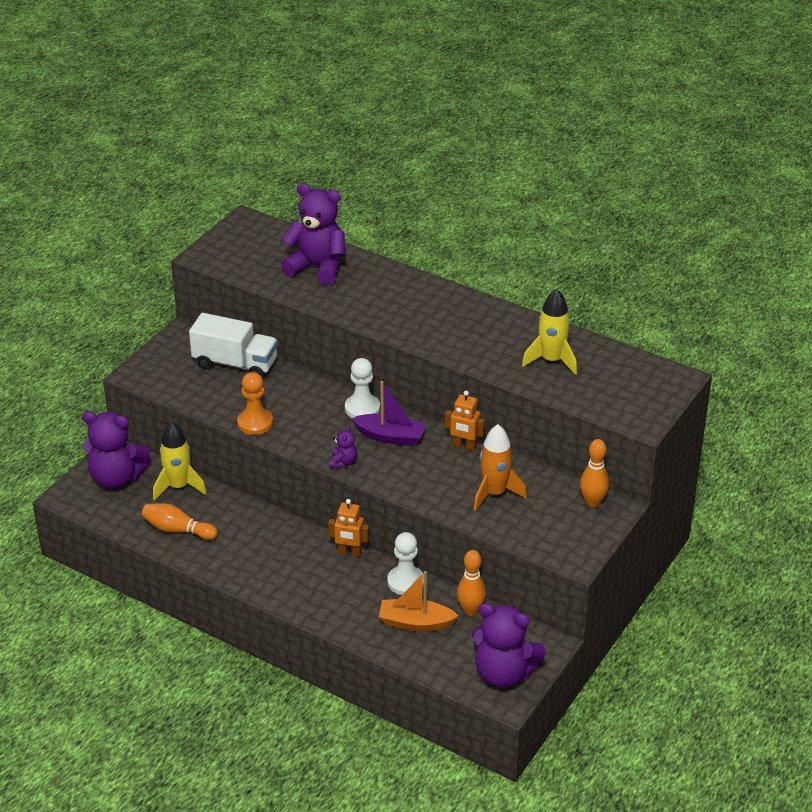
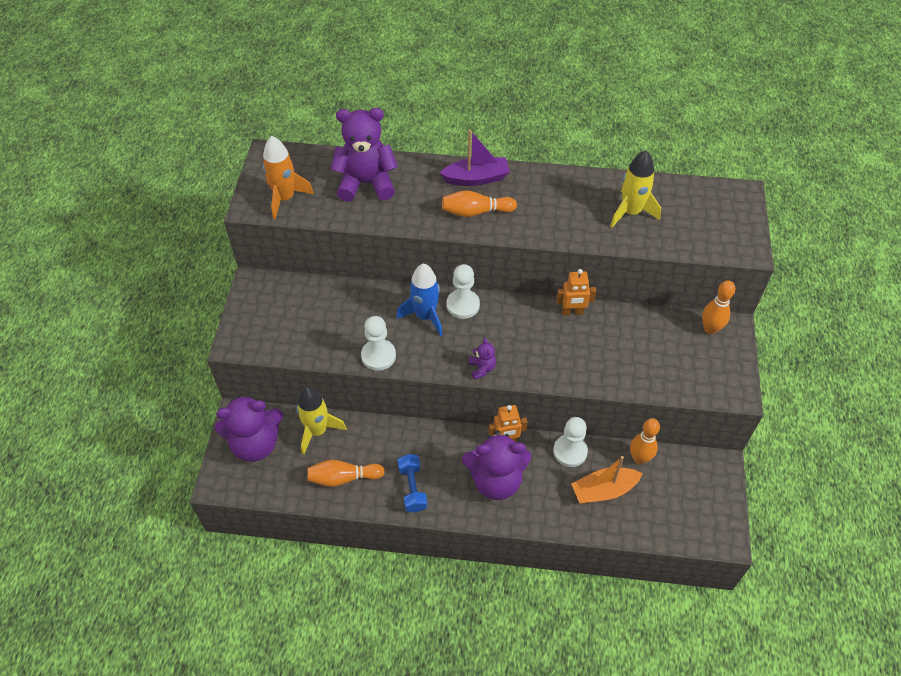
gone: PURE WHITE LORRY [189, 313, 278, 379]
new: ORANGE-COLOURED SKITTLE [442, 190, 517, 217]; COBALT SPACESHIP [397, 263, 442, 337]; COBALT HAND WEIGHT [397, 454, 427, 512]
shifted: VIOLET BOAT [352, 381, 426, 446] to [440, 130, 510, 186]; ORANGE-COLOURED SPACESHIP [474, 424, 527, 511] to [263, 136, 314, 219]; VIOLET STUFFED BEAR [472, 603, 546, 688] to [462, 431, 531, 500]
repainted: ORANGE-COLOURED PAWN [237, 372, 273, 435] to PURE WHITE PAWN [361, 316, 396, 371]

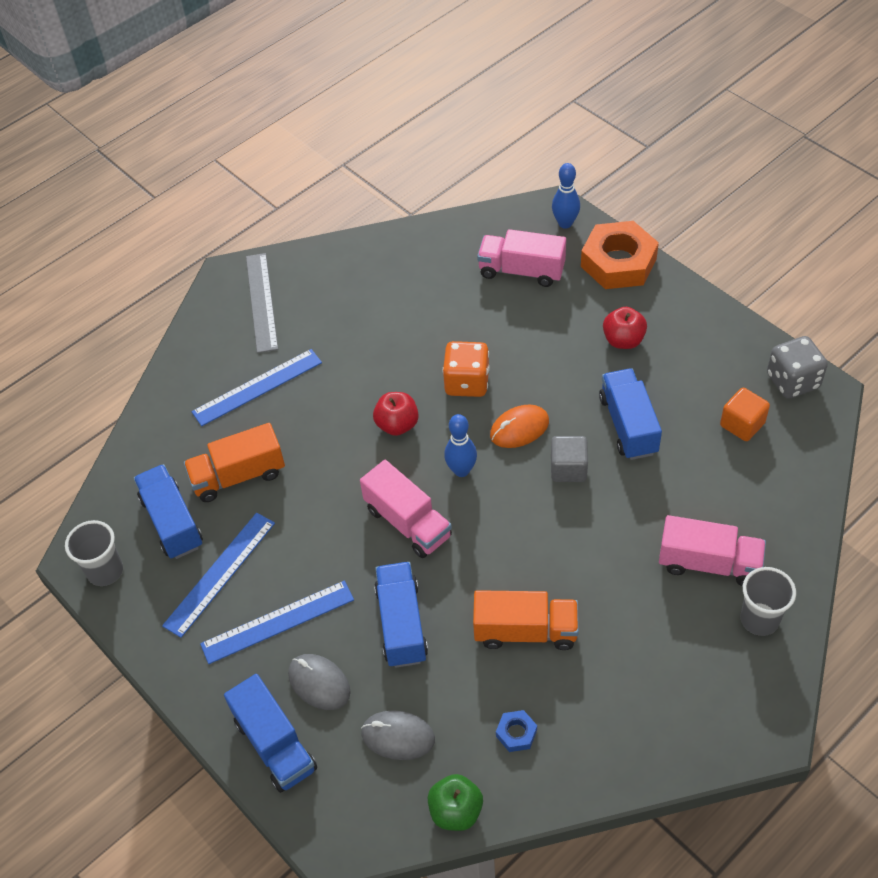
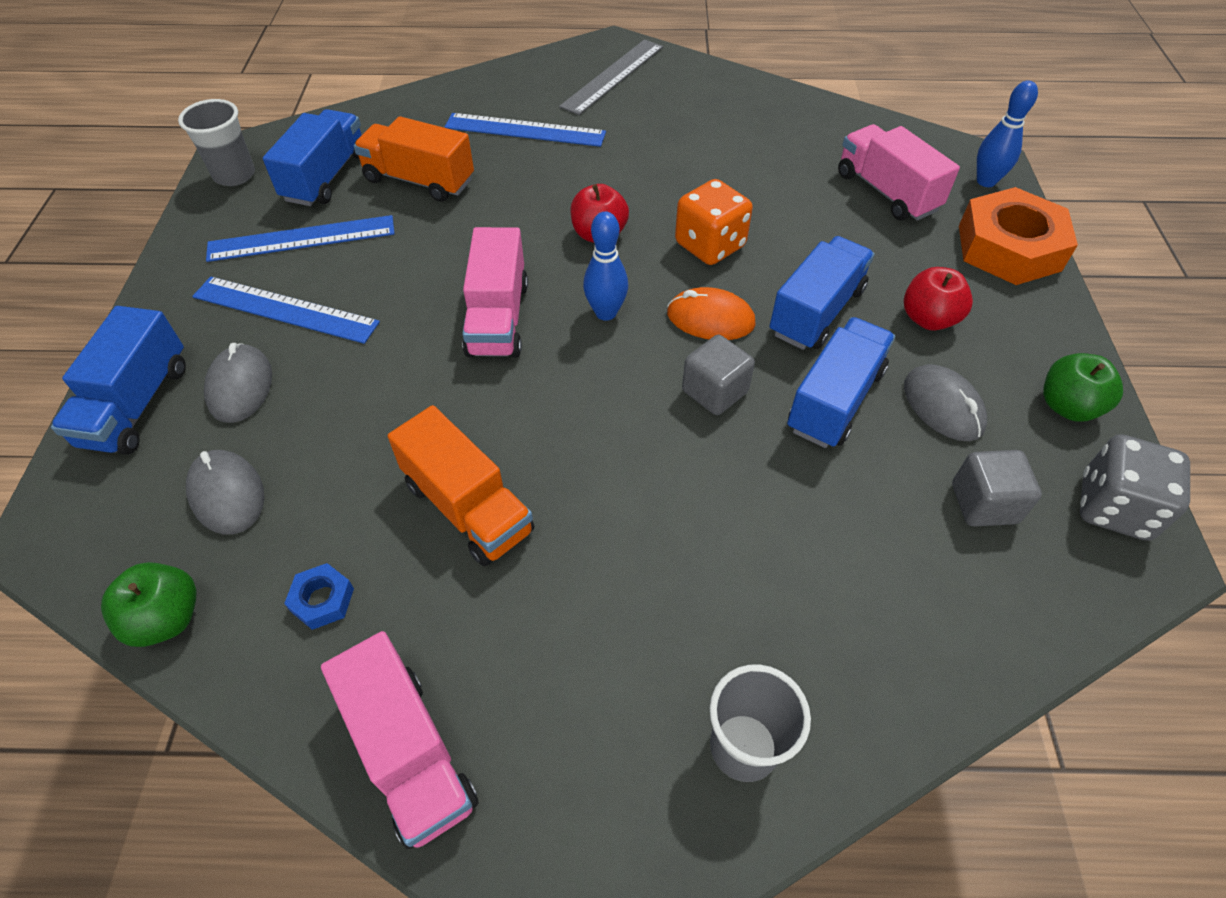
new: EMERALD TOY APPLE [1043, 353, 1123, 422]; ASH-GREY MOUSE [904, 364, 987, 441]
shifted: ROSE-PINK LORRY [659, 515, 766, 586] to [321, 631, 479, 849]; COBALT LORRY [374, 562, 428, 668] to [770, 236, 875, 350]
repainted: ORANGE-COLOURED CUBE [720, 388, 770, 441] to ASH-GREY CUBE [952, 450, 1042, 527]

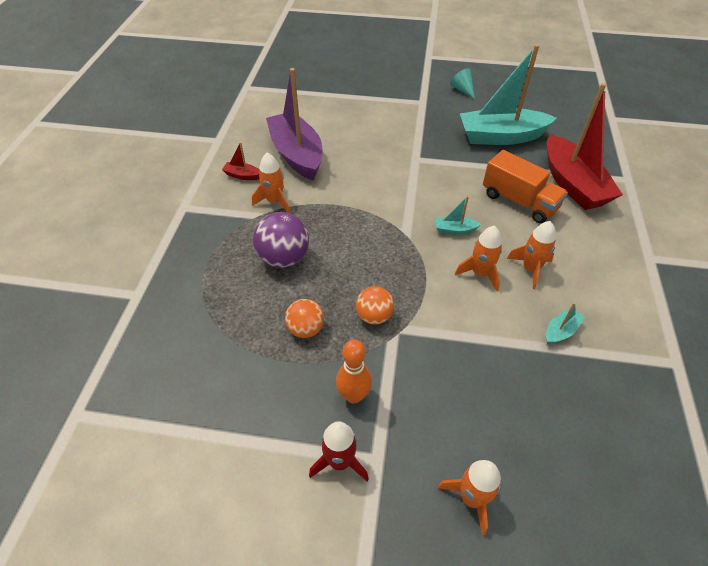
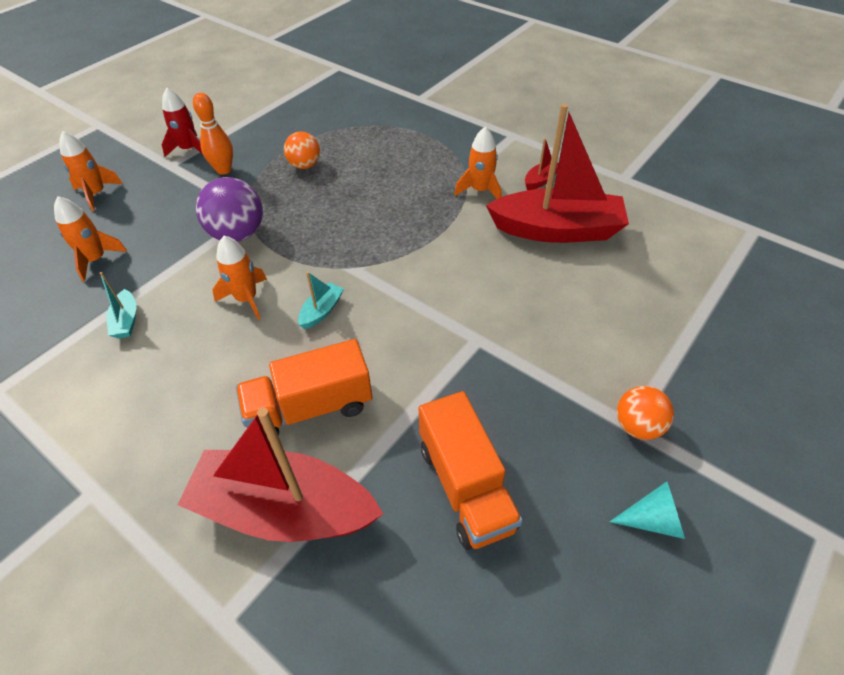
shifted: VIOLET BALL [253, 212, 309, 268] to [196, 177, 263, 242]; ORANGE-COLOURED SPACESHIP [507, 221, 556, 289] to [54, 196, 127, 281]; ORANGE-COLOURED BALL [356, 286, 394, 325] to [617, 386, 674, 440]
swapped: TEAL BOAT [460, 44, 557, 145] to ORANGE-COLOURED LORRY [419, 391, 523, 550]
repainted: VIOLET BOAT [266, 68, 322, 181] to RED BOAT [486, 104, 629, 243]

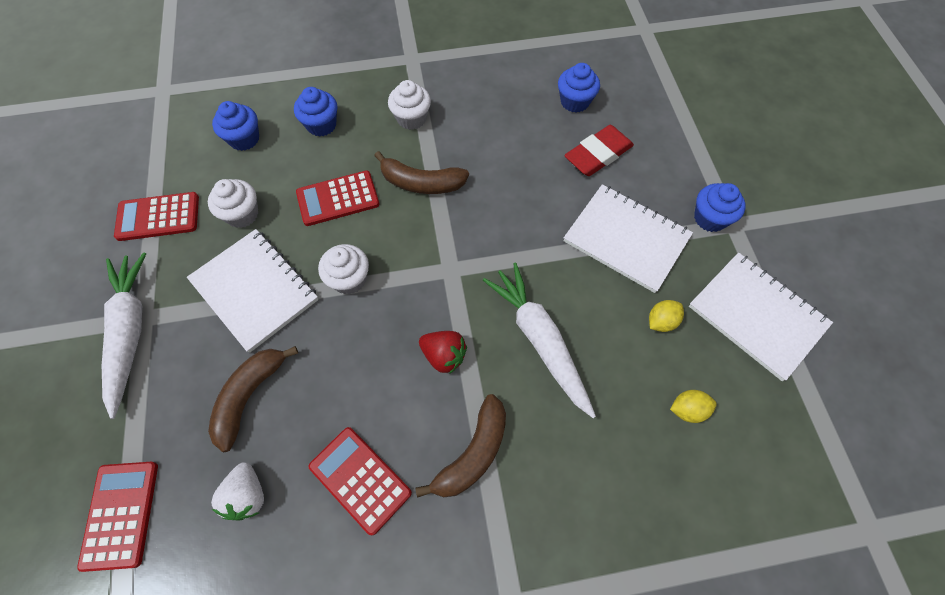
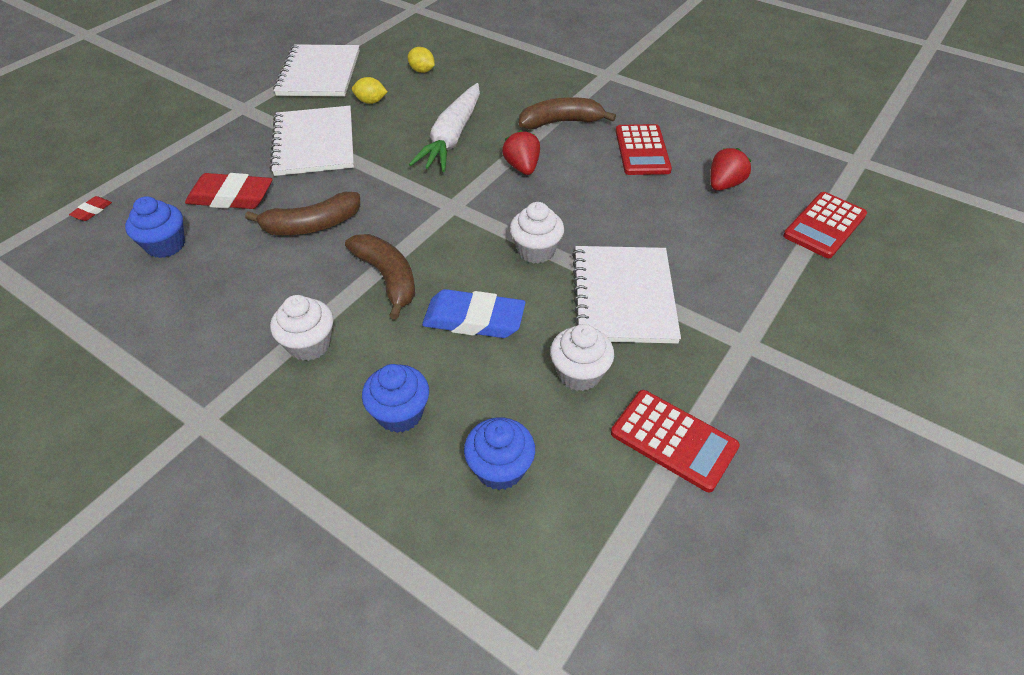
gone: COBALT FAIRY CAKE [694, 183, 746, 232]; PURE WHITE TOY CARROT [102, 252, 146, 419]
new: RED ERASER [69, 196, 112, 221]
shifted: RUSSET TOY BANANA [208, 346, 298, 452] to [245, 192, 360, 235]
swapped: RED POCKET CALCULATOR [296, 170, 380, 226] to COBALT ERASER [422, 289, 525, 338]
repainted: PURE WHITE BERRY [211, 462, 264, 521] to RED BERRY [710, 148, 752, 191]

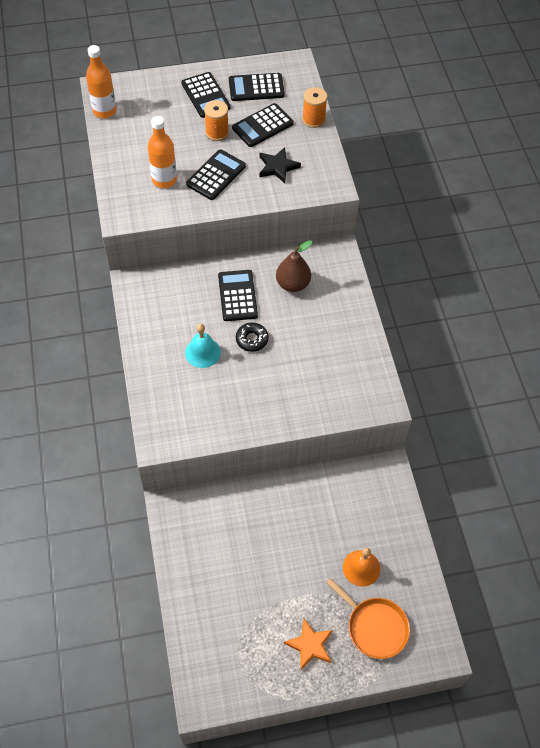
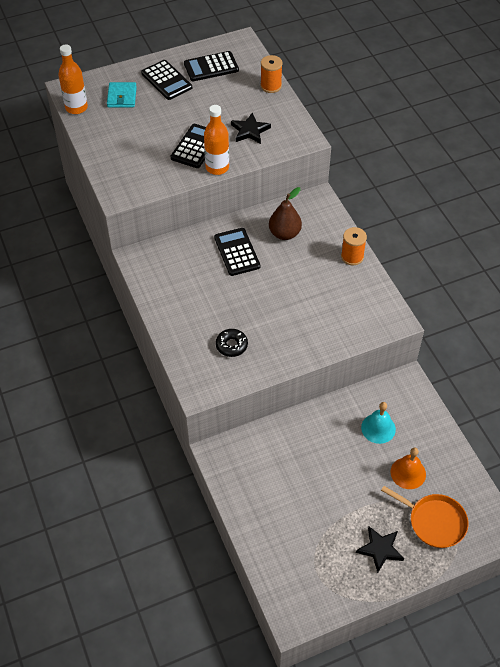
gone: JET-BLACK POCKET CALCULATOR [232, 103, 294, 147]
new: TEAL CARD WALLET [107, 82, 137, 107]
shifted: ORANGE-COLOURED BOBBIN [204, 100, 229, 141] to [341, 227, 367, 266]; ORANGE-COLOURED DRINK BOTTLE [148, 116, 177, 188] to [204, 105, 229, 175]; JET-BLACK DONUT [236, 322, 269, 352] to [216, 329, 248, 357]; TEAL SCHOOL BELL [185, 324, 221, 368] to [361, 402, 396, 444]
repainted: ORANGE-COLOURED FIVE-POINTED STAR [284, 619, 333, 670] to JET-BLACK FIVE-POINTED STAR [356, 526, 404, 573]

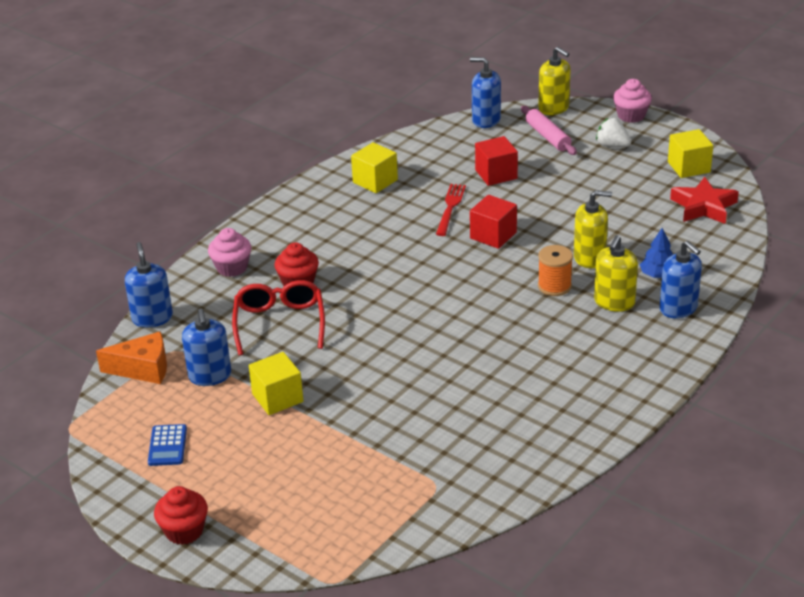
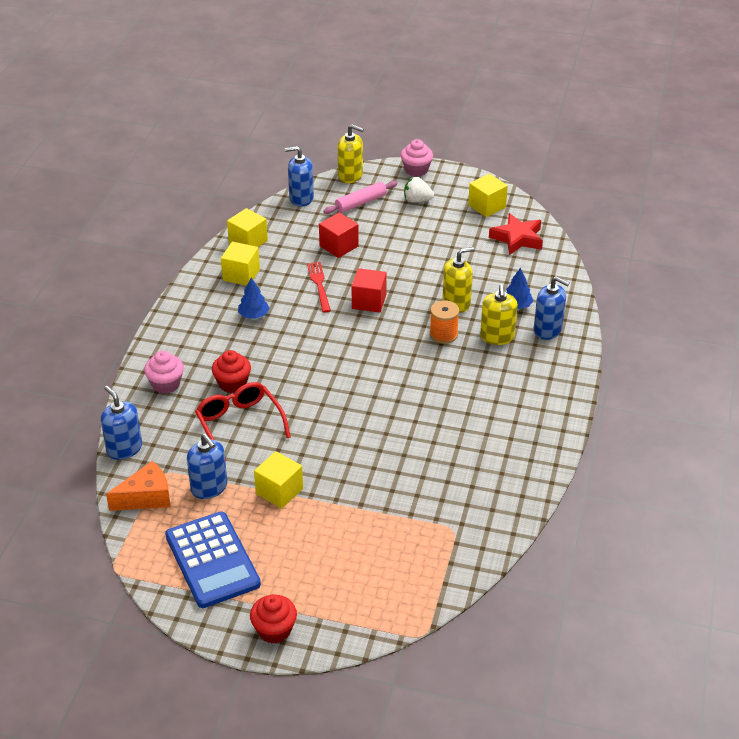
new: GOLDEN CUBE [227, 208, 268, 247]; COBALT TOY TREE [238, 278, 270, 319]
rotated: ROSE-PINK PASTRY ROLLER [521, 106, 577, 155] = [323, 181, 397, 214] 75 degrees counterclockwise
scaled: COBALT POCKET CALCULATOR [148, 424, 187, 466] = [165, 511, 261, 608] x2.13

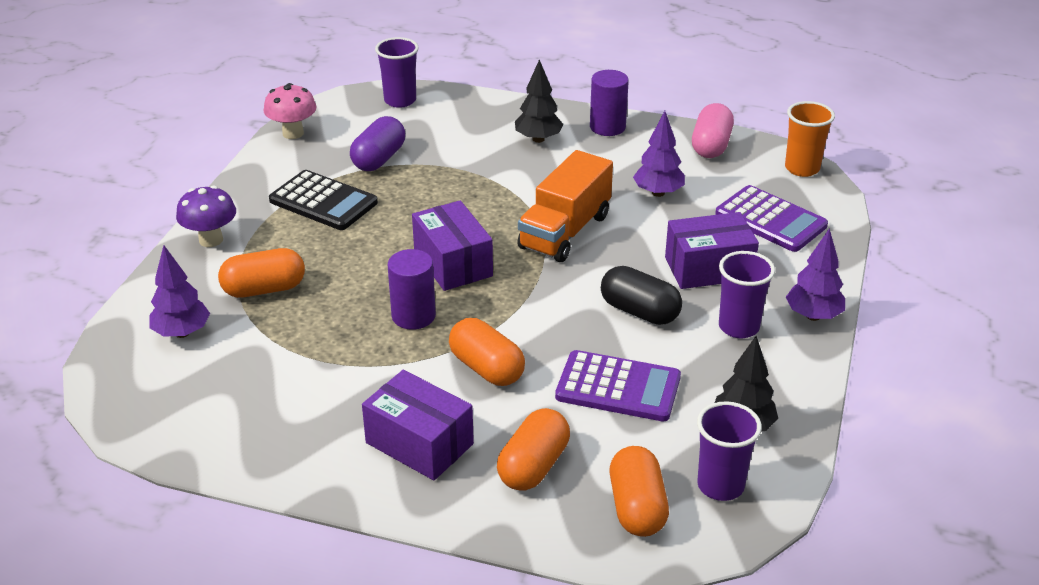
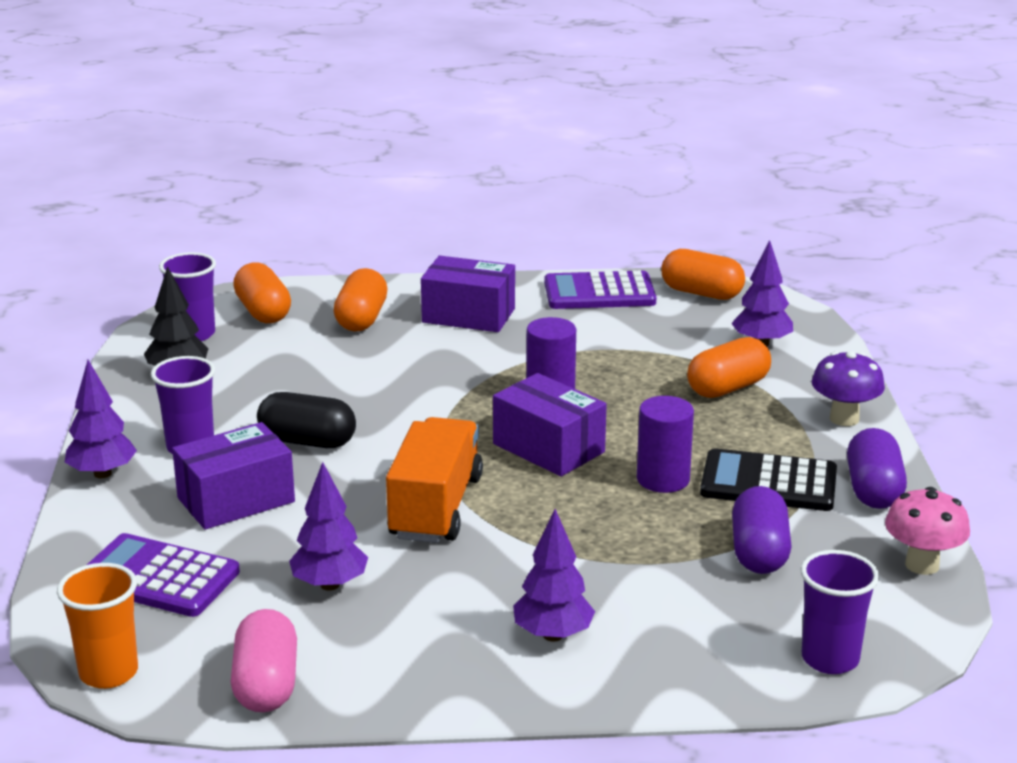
new: VIOLET PILL SHAPE [847, 428, 907, 509]
shifted: VIOLET SOLID CYLINDER [590, 70, 629, 136] to [637, 396, 694, 493]; ORANGE-COLOURED PILL SHAPE [449, 318, 525, 386] to [661, 249, 745, 300]; VIOLET POCKET CALCULATOR [555, 350, 681, 422] to [544, 270, 656, 309]
repainted: JET-BLACK TOY TREE [515, 59, 564, 143] to VIOLET TOY TREE [513, 509, 595, 642]

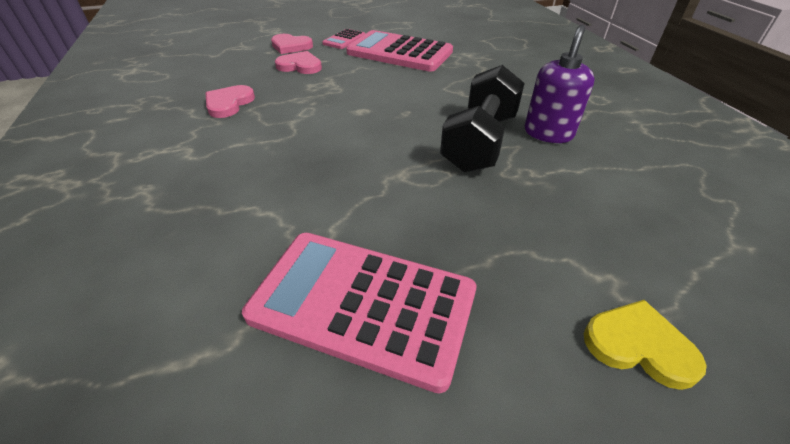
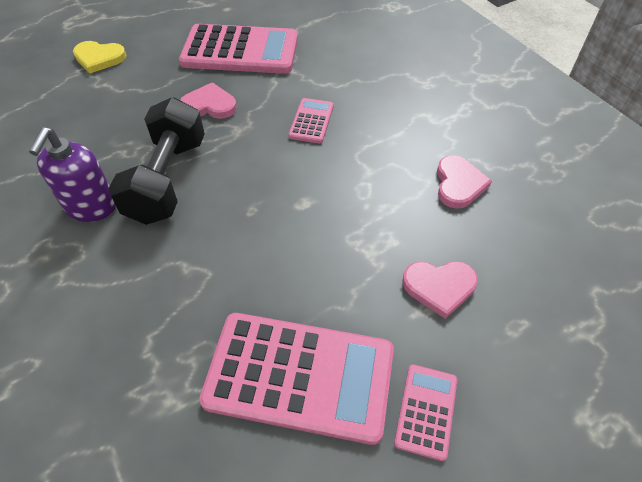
new: ROSE-PINK POCKET CALCULATOR [289, 98, 334, 143]
shifted: ROSE-PINK HEART SHAPE [271, 34, 313, 54] to [180, 82, 237, 119]

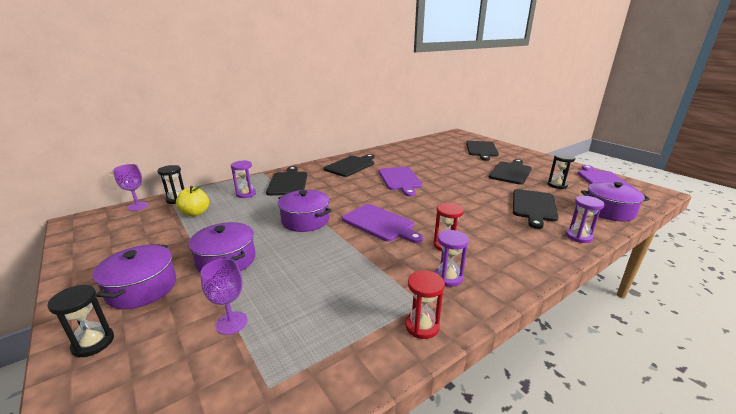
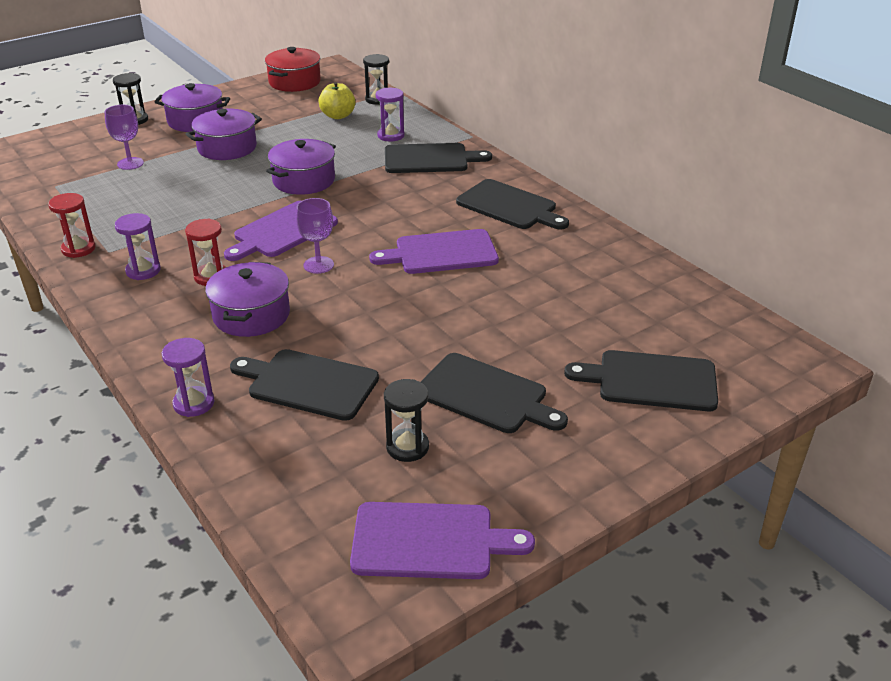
new: RED COOKING POT [265, 47, 321, 92]
shifted: VIOLET CHALICE [113, 164, 149, 211] to [296, 198, 334, 274]; VIOLET COOKING POT [581, 182, 650, 221] to [205, 262, 290, 337]

